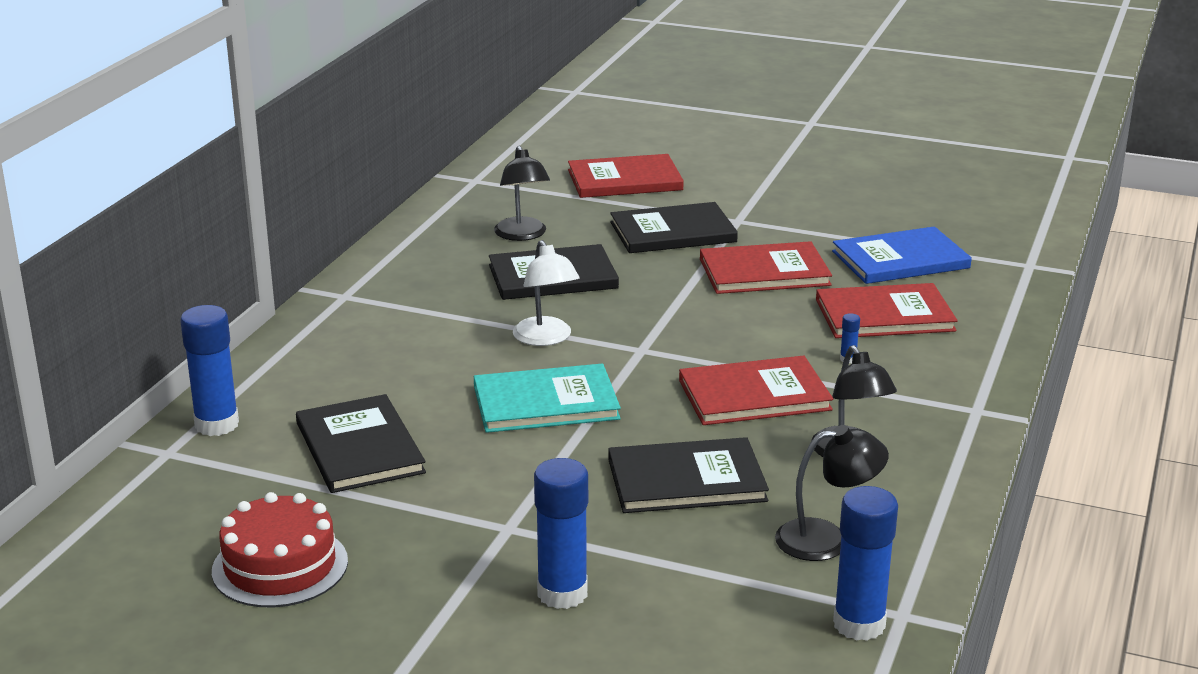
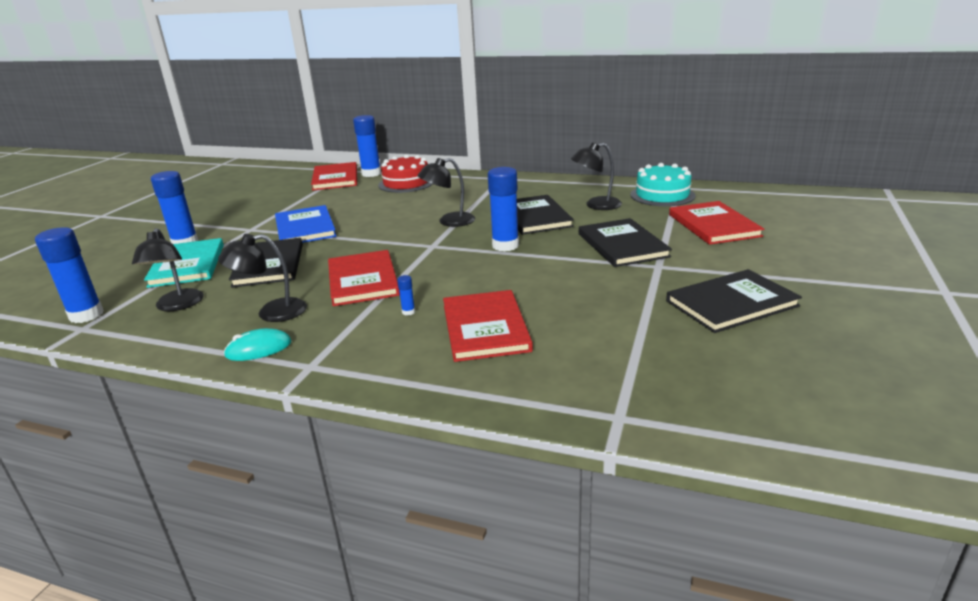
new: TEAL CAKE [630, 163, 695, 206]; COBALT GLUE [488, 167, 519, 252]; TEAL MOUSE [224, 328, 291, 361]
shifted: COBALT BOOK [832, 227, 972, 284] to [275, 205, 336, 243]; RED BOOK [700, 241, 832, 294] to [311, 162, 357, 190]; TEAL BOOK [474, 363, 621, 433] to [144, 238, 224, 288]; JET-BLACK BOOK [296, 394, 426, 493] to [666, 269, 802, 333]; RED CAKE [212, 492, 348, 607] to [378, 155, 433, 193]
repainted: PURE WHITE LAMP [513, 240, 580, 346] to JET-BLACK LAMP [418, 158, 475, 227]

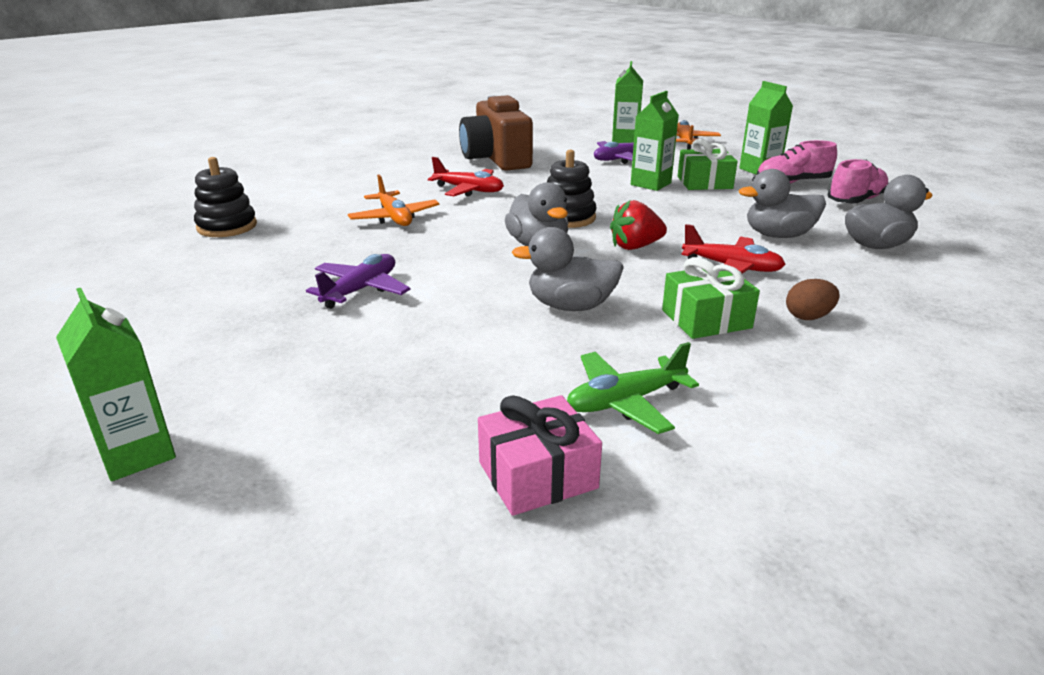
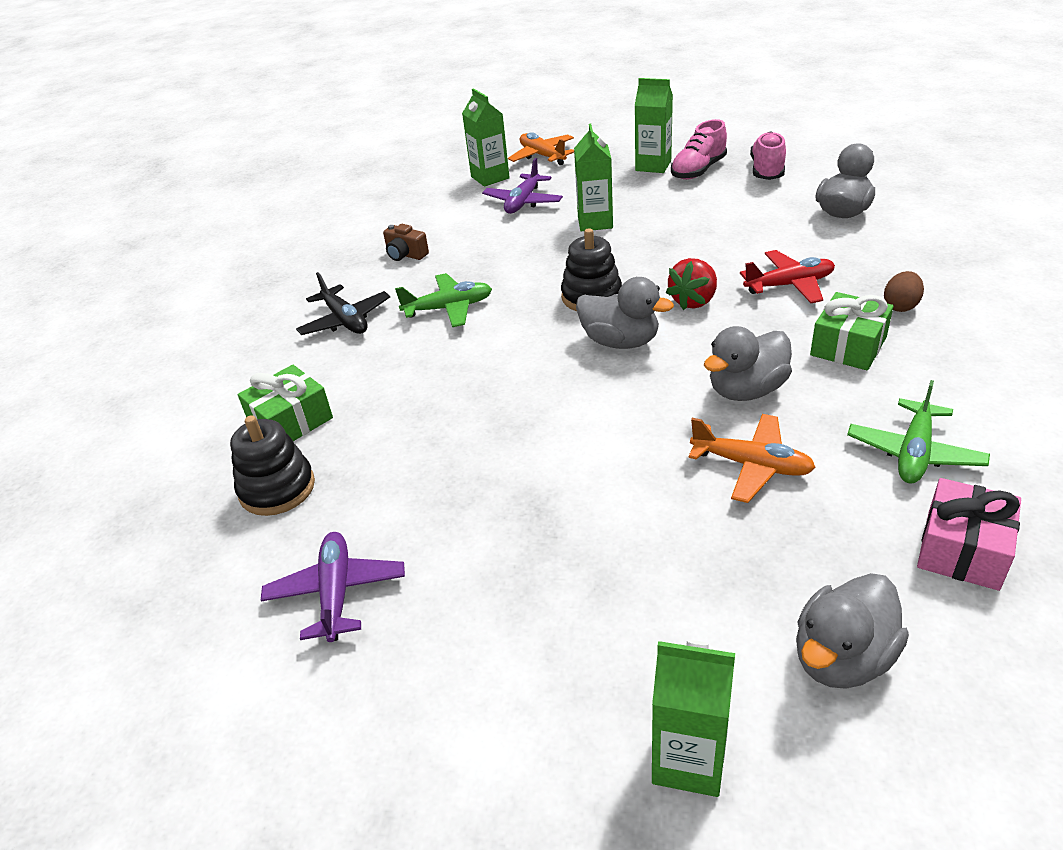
new: JET-BLACK PLANE [296, 272, 390, 335]
shifted: EMERALD WRAPPED GIFT [678, 139, 738, 190] to [238, 365, 333, 441]; ASH-GREY RUBBER DUCK [739, 169, 826, 238] to [796, 573, 909, 689]; ORANGE-COLOURED PLANE [348, 175, 440, 226] to [689, 414, 816, 503]; VIOLET PLANE [306, 254, 411, 309] to [261, 532, 405, 642]
repainted: RED PLANE [428, 157, 504, 196] to EMERALD PLANE [395, 273, 492, 327]
scaled: RUSSET PHOTO CAMERA [459, 95, 533, 171] = [383, 224, 429, 261] x0.42

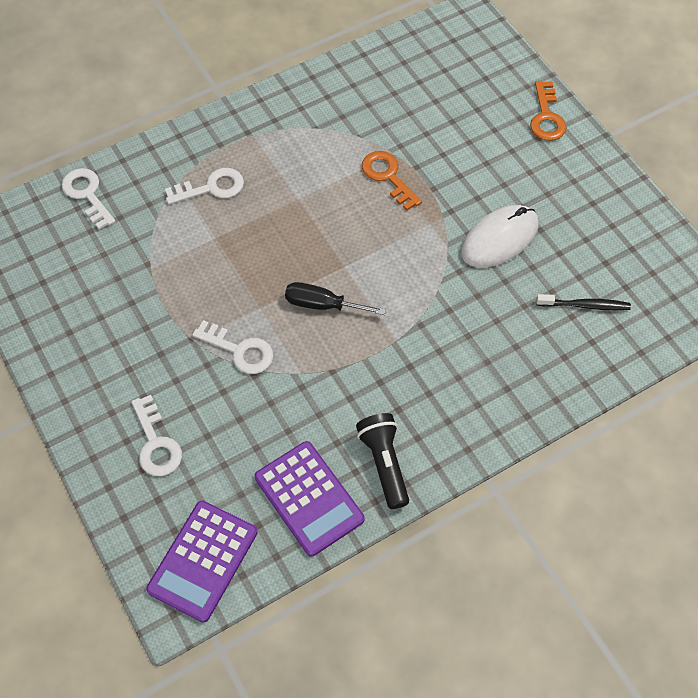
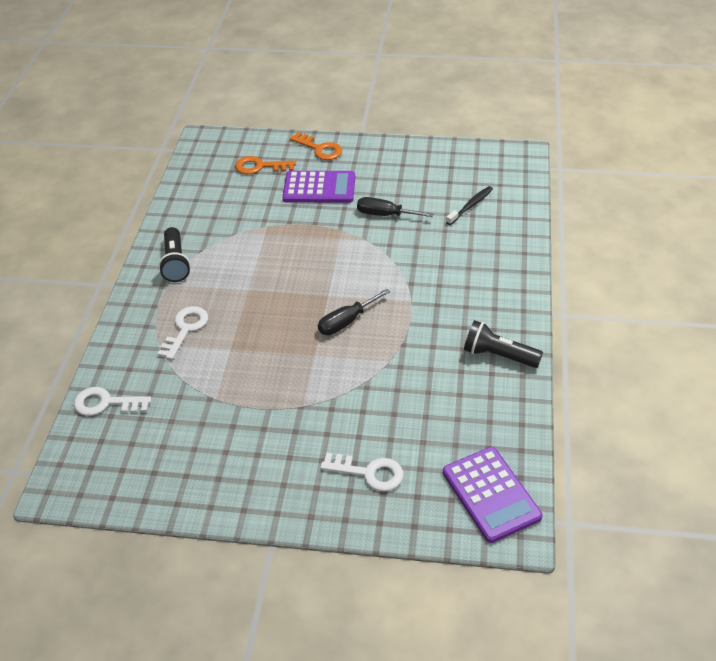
gone: PURE WHITE LATCHKEY [192, 320, 273, 374]
new: JET-BLACK POCKET TORCH [159, 227, 191, 282]
shifted: ORANGE-COLOURED LATCHKEY [362, 151, 422, 210] to [235, 156, 296, 174]; VIOLET POCKET CALCULATOR [254, 441, 365, 557] to [282, 171, 355, 203]
swapped: PURE WHITE MOUSE [461, 205, 539, 267] to JET-BLACK FLAT SCREWDRIVER [357, 197, 434, 217]

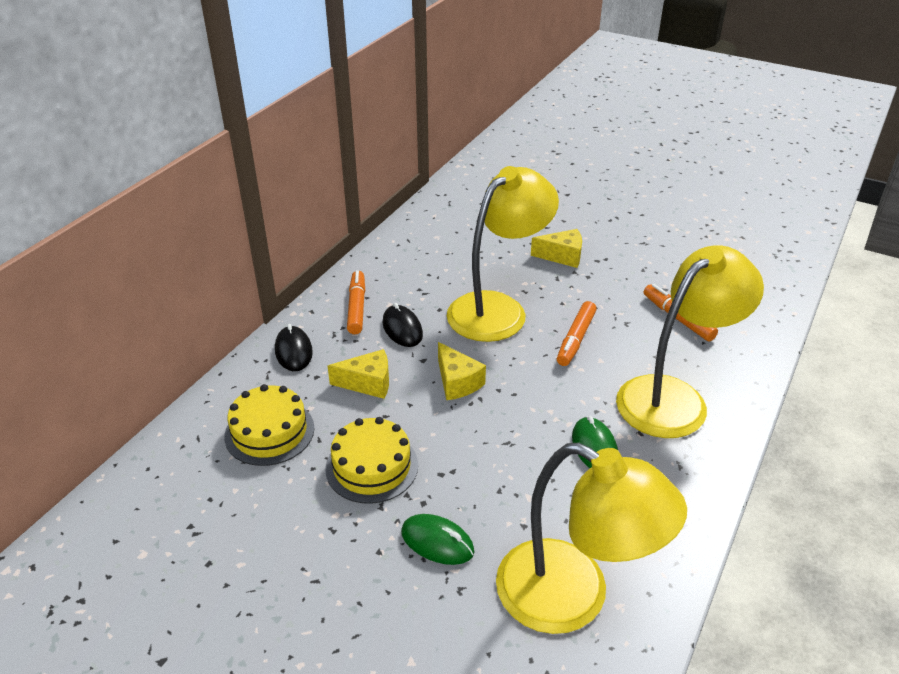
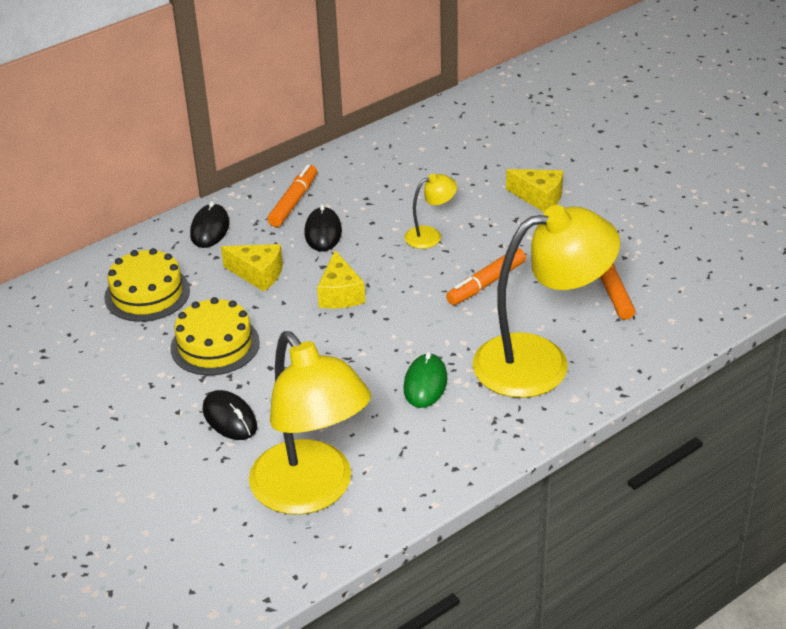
repainted: EMERALD MOUSE [401, 514, 474, 565] to JET-BLACK MOUSE [203, 390, 257, 440]
scaled: GOLDEN LAMP [447, 166, 559, 342] = [404, 174, 457, 249] x0.43

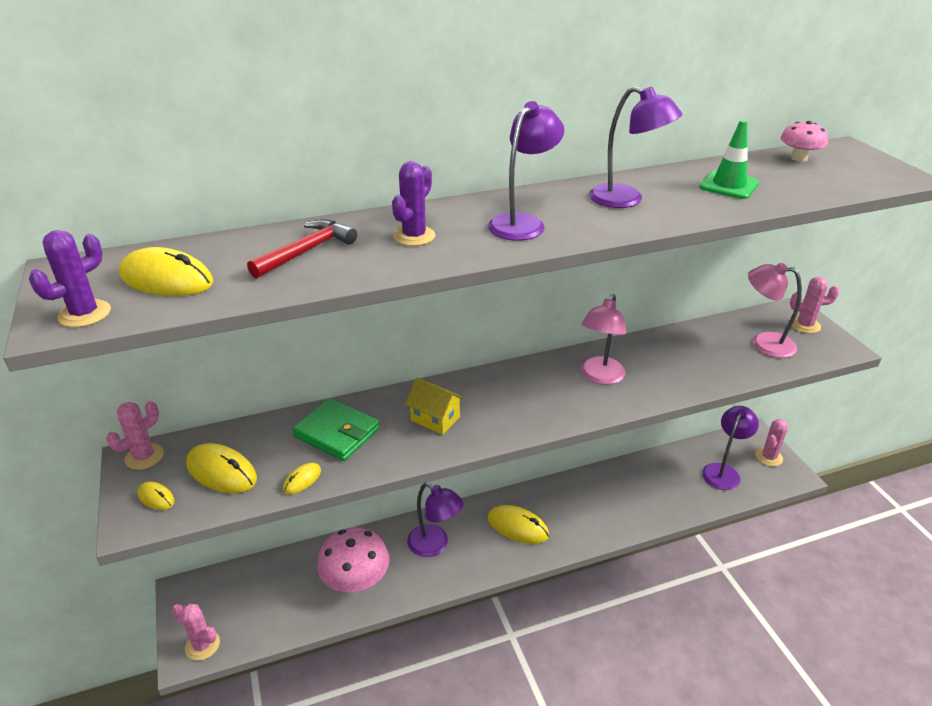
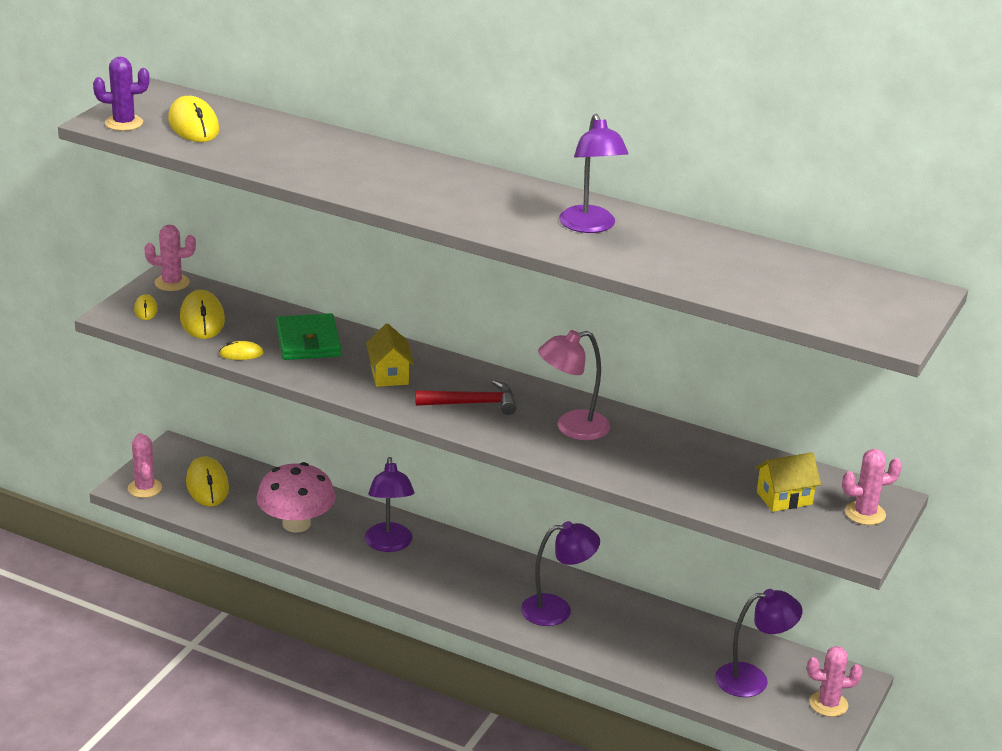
gone: EMERALD ROAD CONE [699, 120, 759, 199]; ROSE-PINK FUNGUS [781, 121, 828, 162]; VIOLET SAGUARO CACTUS [392, 161, 435, 246]
shifted: VIOLET LAMP [488, 101, 564, 241] to [521, 521, 600, 626]; RED HAMMER [247, 219, 357, 278] to [415, 380, 517, 415]; GOLDEN MOUSE [487, 505, 549, 544] to [186, 456, 229, 506]
swapped: ROSE-PINK LAMP [748, 263, 802, 358] to GOLDEN COTTAGE [755, 452, 821, 512]
rotated: ROSE-PINK SAGUARO CACTUS [790, 277, 839, 334] = [842, 449, 902, 525] 60 degrees counterclockwise

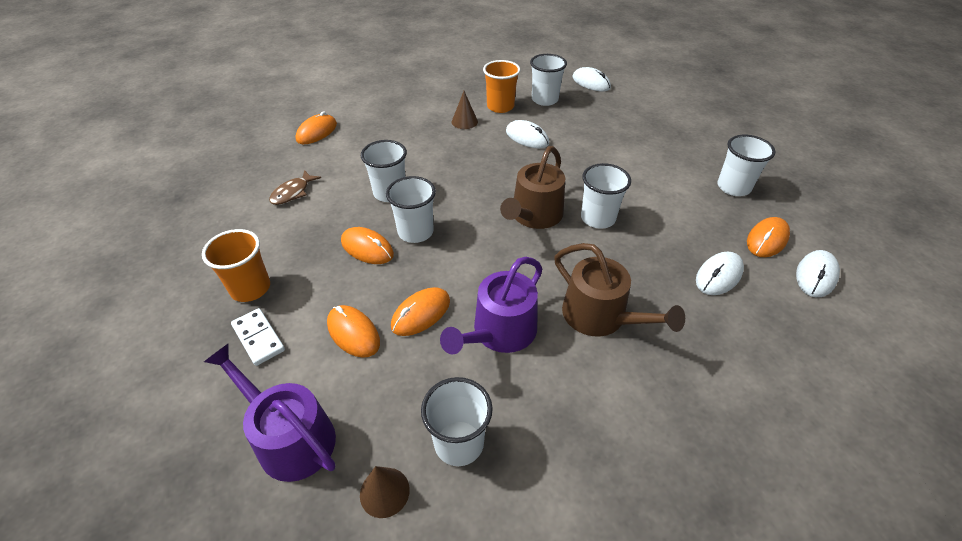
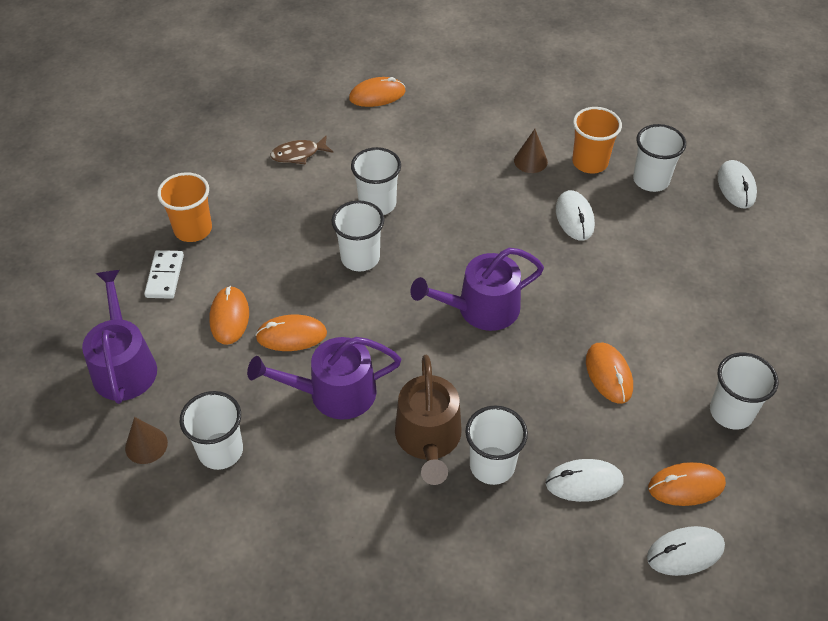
shifted: PURE WHITE CUP [581, 163, 631, 229] to [465, 405, 528, 485]; ORANGE-COLOURED MOUSE [341, 227, 394, 264] to [586, 343, 633, 404]
repainted: RUSSET SPRINKLING CAN [500, 146, 565, 229] to VIOLET SPRINKLING CAN [410, 248, 544, 331]

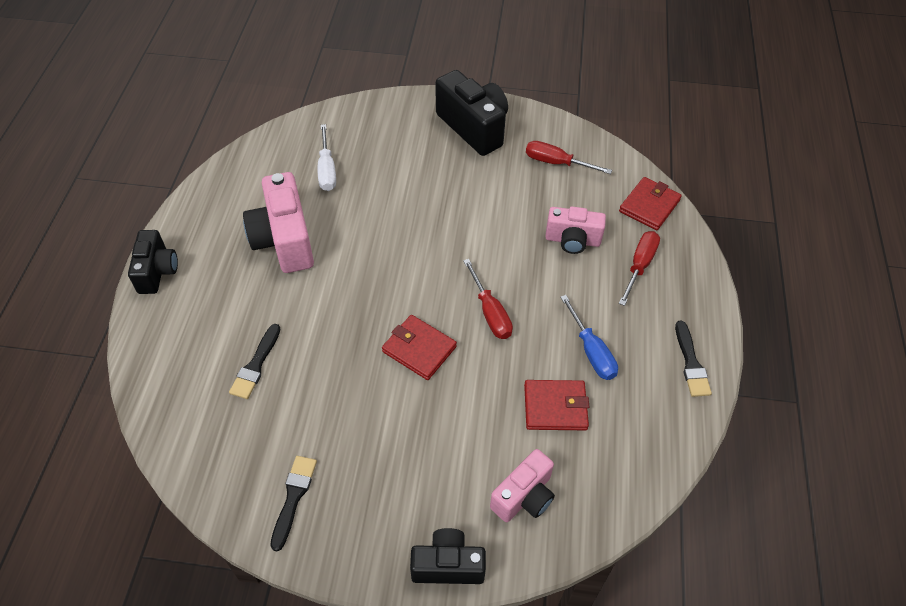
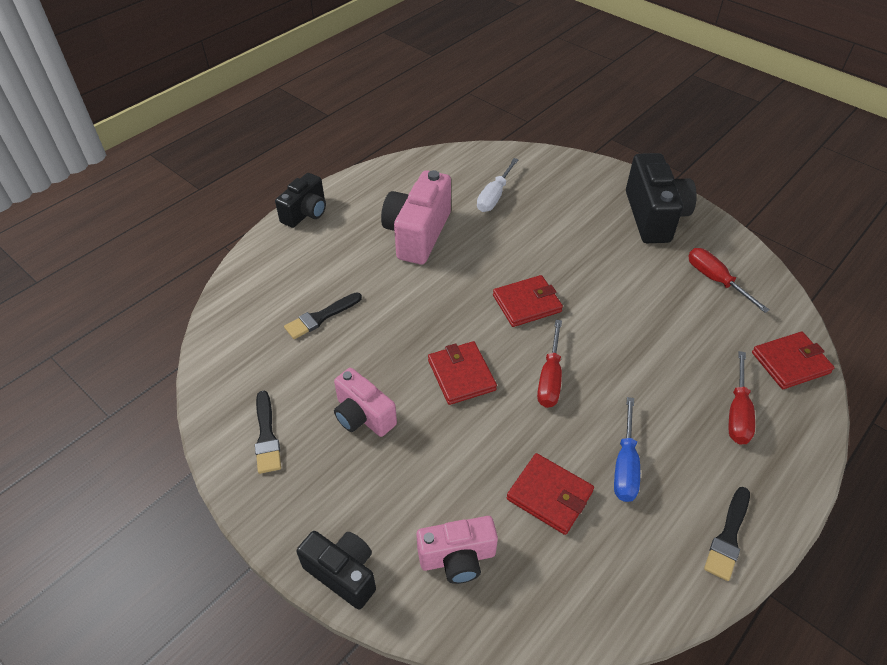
new: RED CARD WALLET [493, 275, 563, 327]
shifted: ROSE-PINK PHOTO CAMERA [545, 207, 606, 254] to [334, 368, 397, 437]
rotated: RED FLAT SCREWDRIVER [619, 231, 660, 306] = [729, 351, 755, 445] 135 degrees clockwise; JET-BLACK BRUSH [270, 456, 317, 551] = [255, 391, 281, 474] 120 degrees clockwise

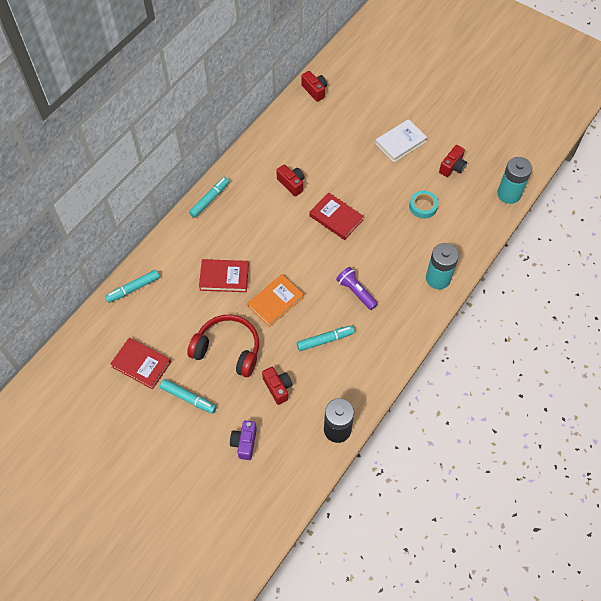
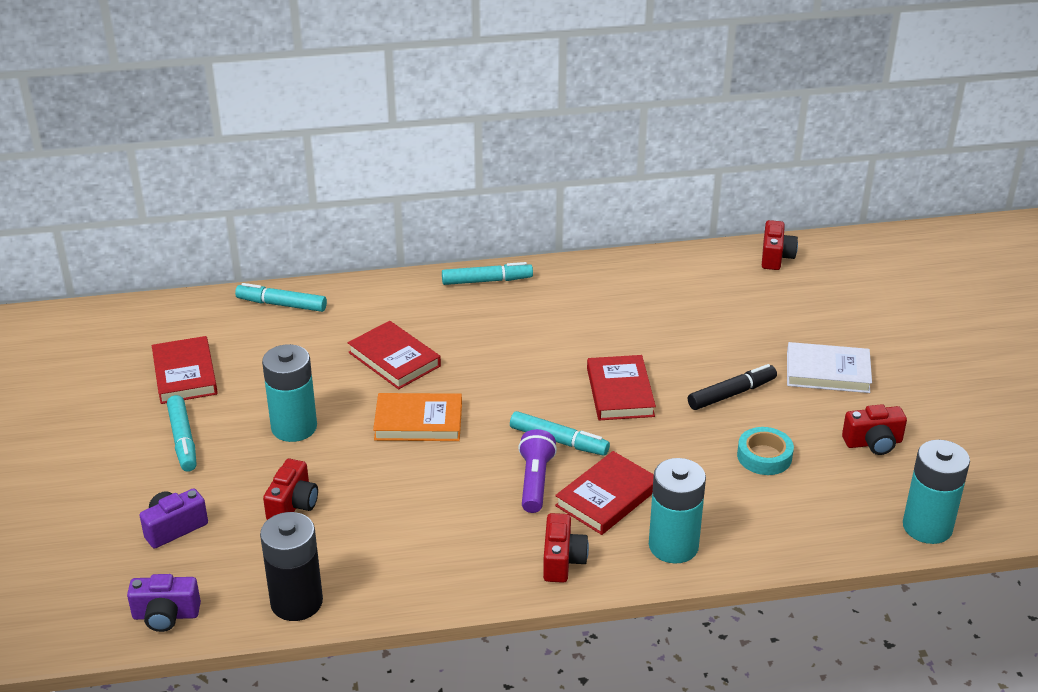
new: JET-BLACK MARKER [688, 364, 777, 410]; RED BOOK [555, 451, 654, 535]; VIOLET PHOTO CAMERA [127, 574, 201, 632]
shifted: RED PHOTO CAMERA [276, 164, 305, 197] to [543, 513, 589, 583]; TEAL MARKER [297, 325, 355, 351] to [510, 411, 610, 456]
swapped: RED OVER-EAR HEADPHONES [187, 315, 259, 377] to TEAL POWER CELL [262, 344, 317, 442]

